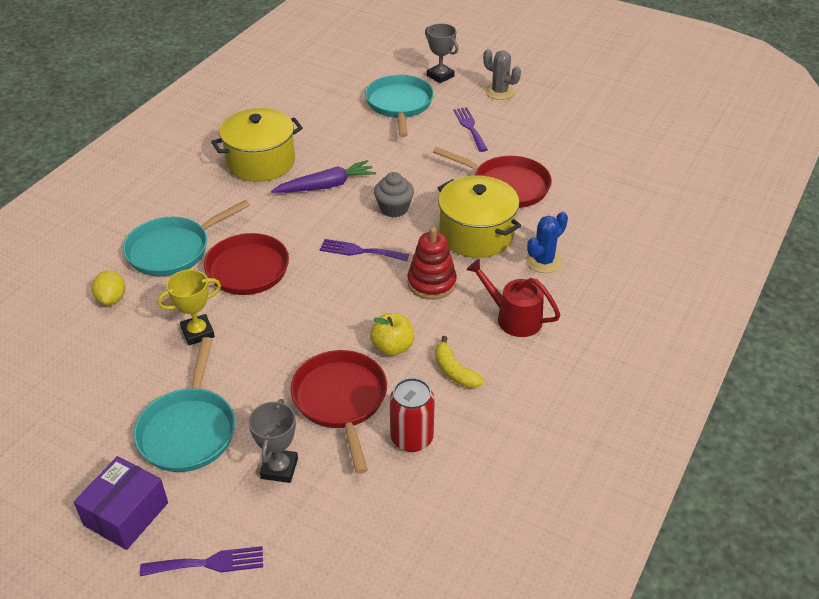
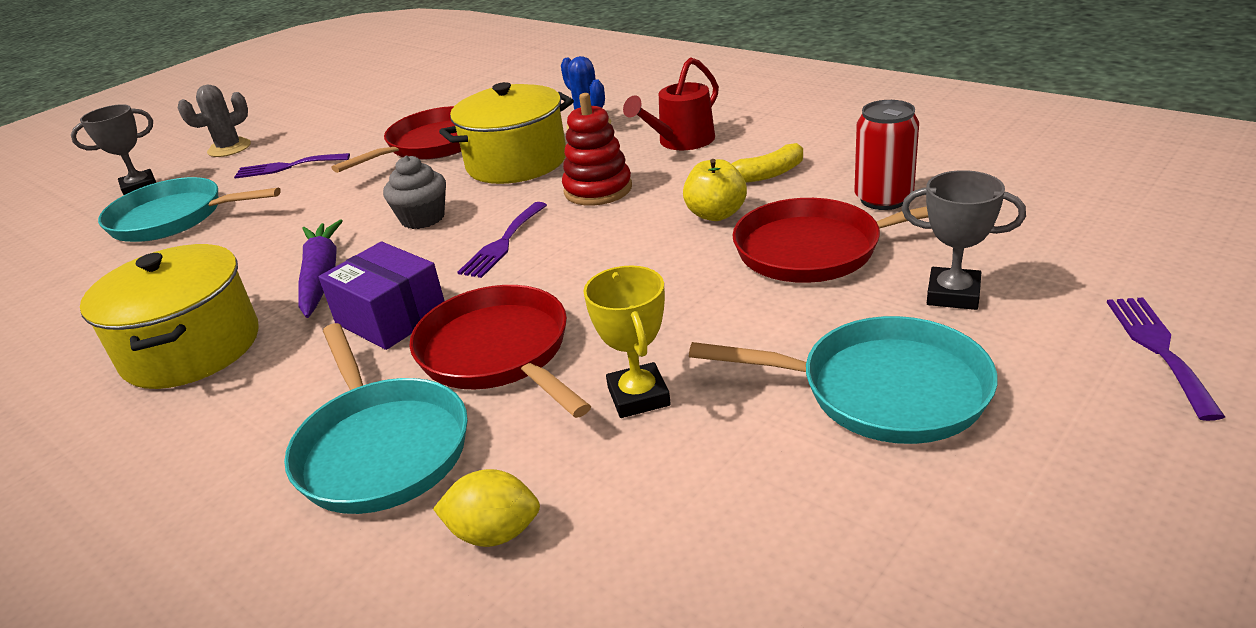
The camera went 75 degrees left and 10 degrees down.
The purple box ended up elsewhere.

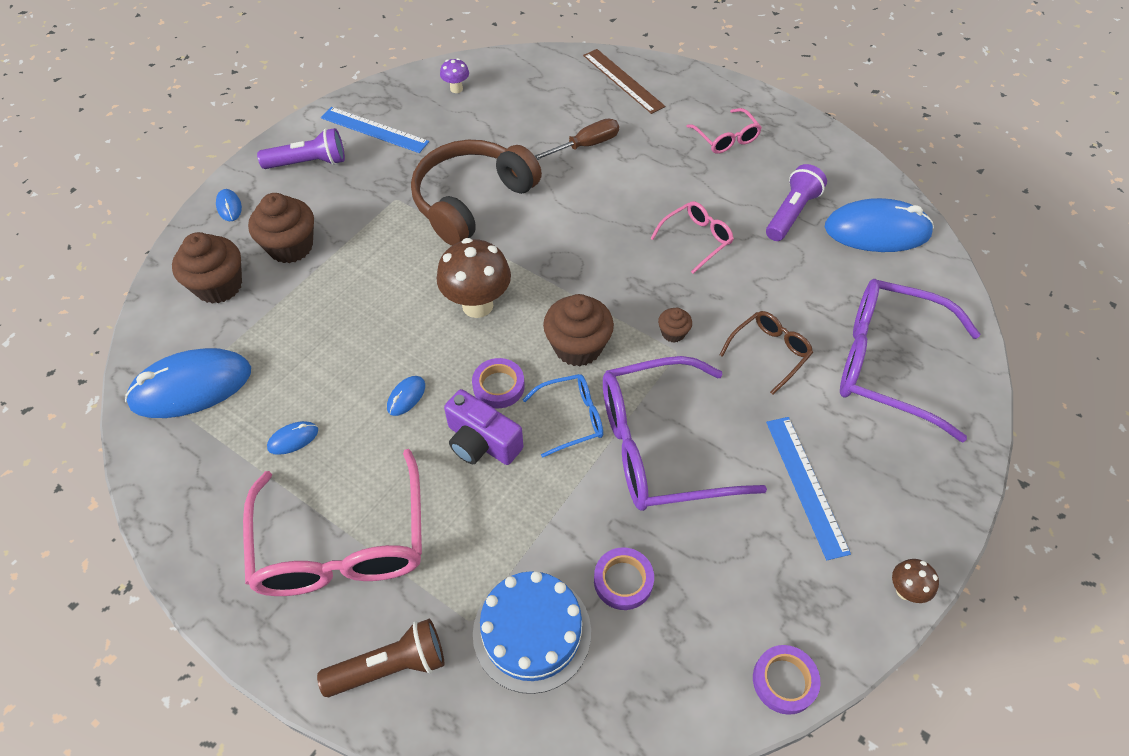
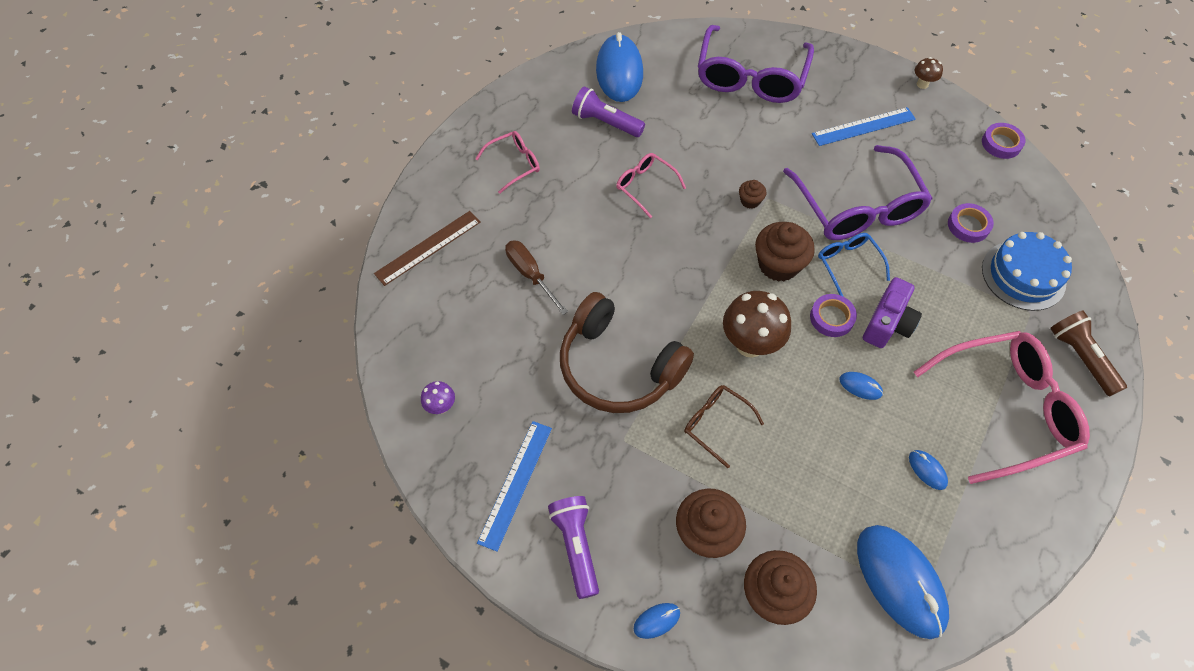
The camera went 95 degrees left and 5 degrees up.
The brown glasses ended up elsewhere.

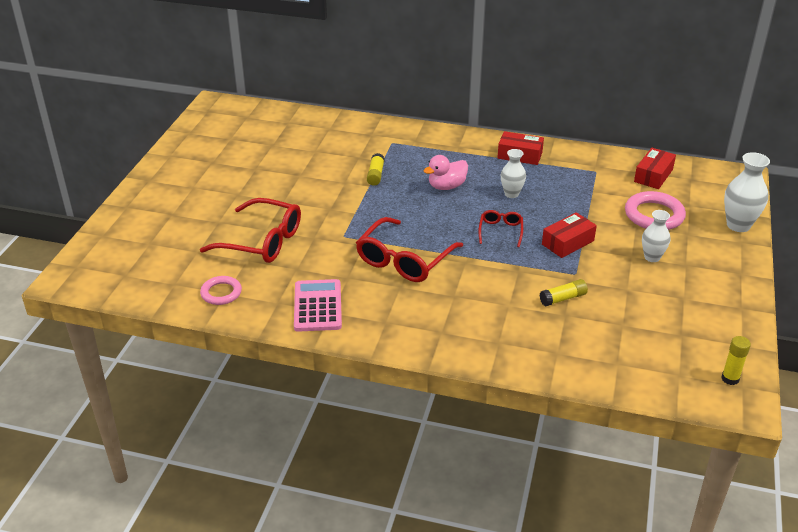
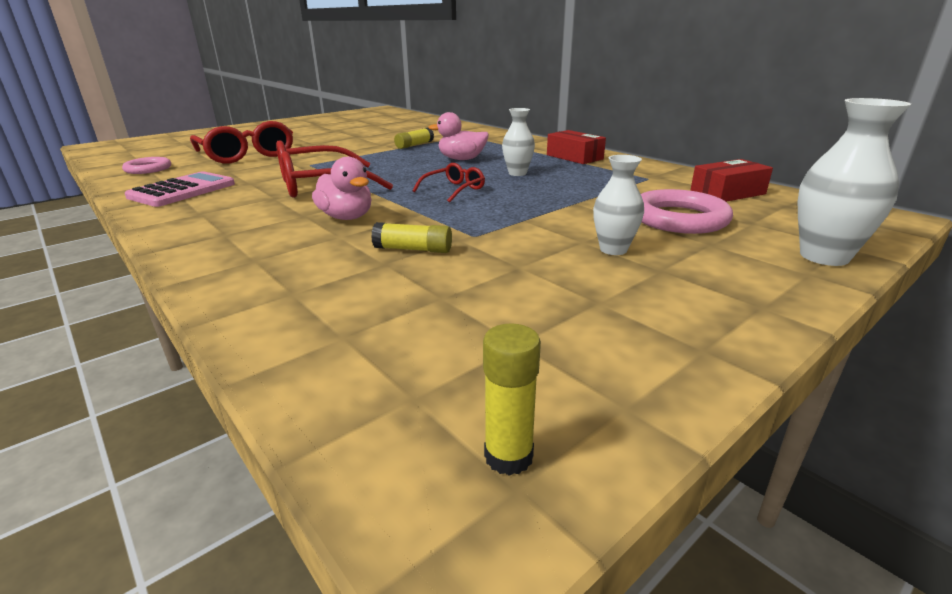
The camera went 35 degrees right and 10 degrees down.
The second view lost the red box (no. 2 from left).
The second view gained the pink duck (no. 1 from left).

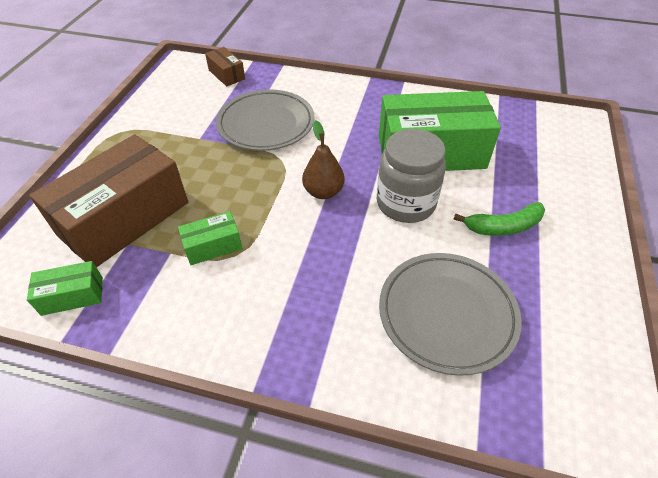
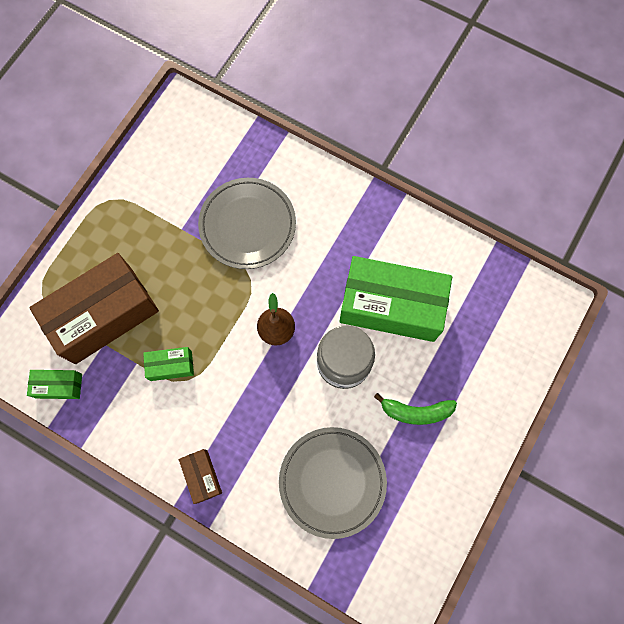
The camera went 15 degrees right and 25 degrees up.
The brown box (no. 2 from left) ended up elsewhere.

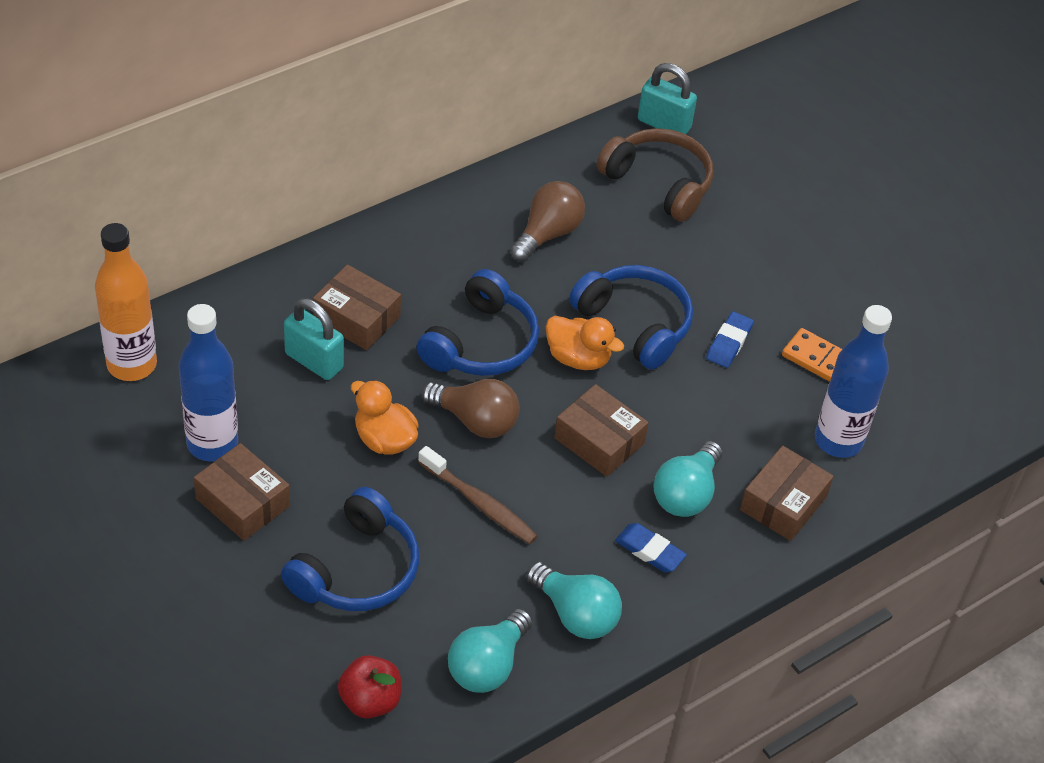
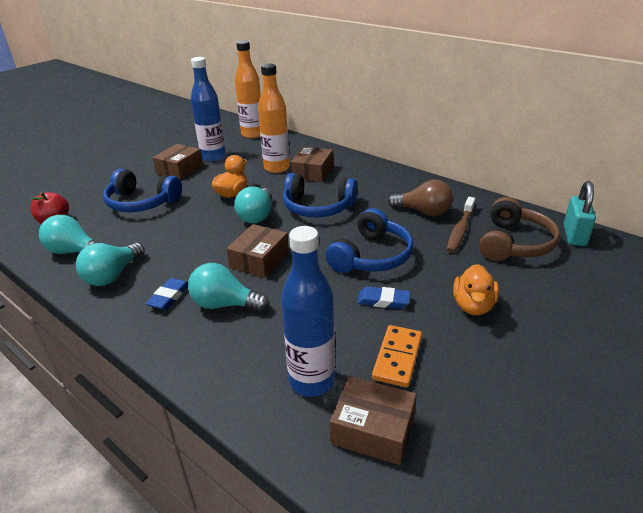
The camera went 80 degrees right and 15 degrees down.
Where the turquoise padlock (no. 1 from left) stood, the orange bottle (no. 2 from left) came to stand.
The orange duck (no. 2 from left) ended up elsewhere.
What was the brown light bulb (no. 1 from left) turned into the turquoise light bulb (no. 4 from left).
The brown toothbrush ended up elsewhere.
The brown box (no. 4 from left) ended up elsewhere.

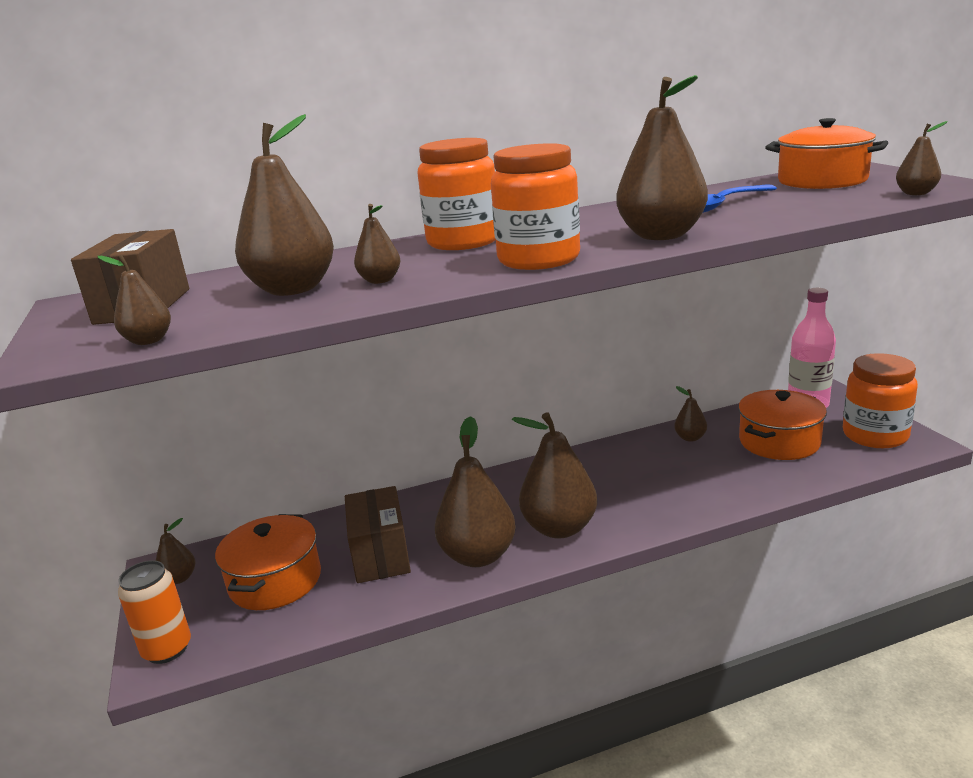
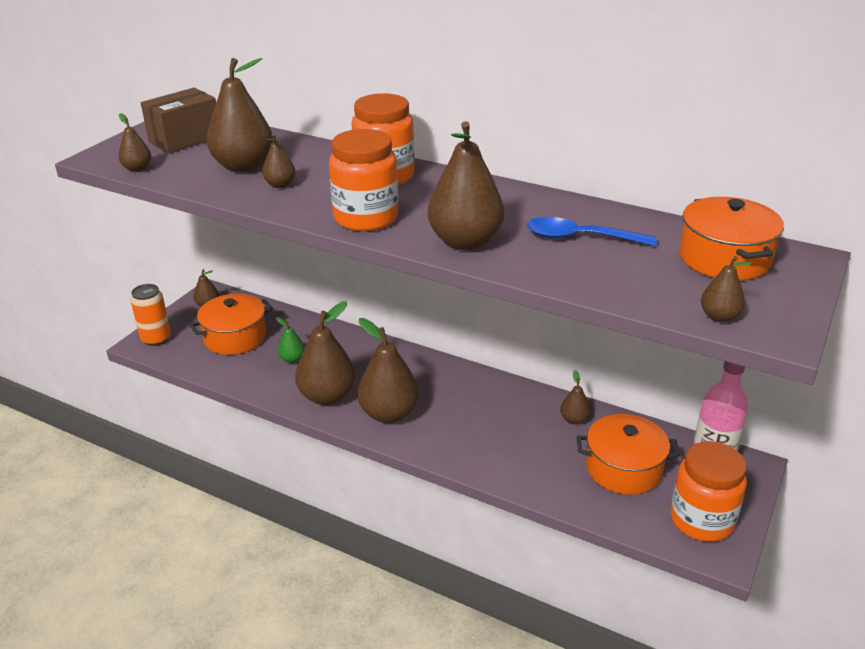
The camera went 45 degrees right and 10 degrees up.
Where the brown box (no. 2 from left) stood, the green pear came to stand.

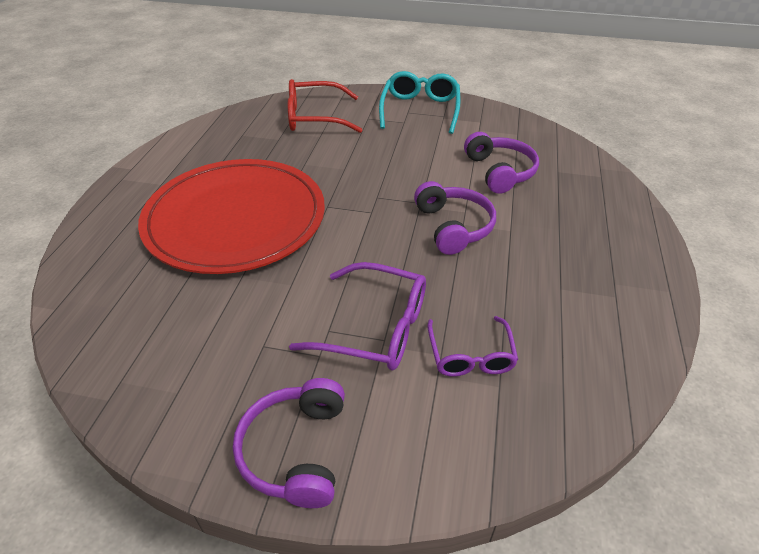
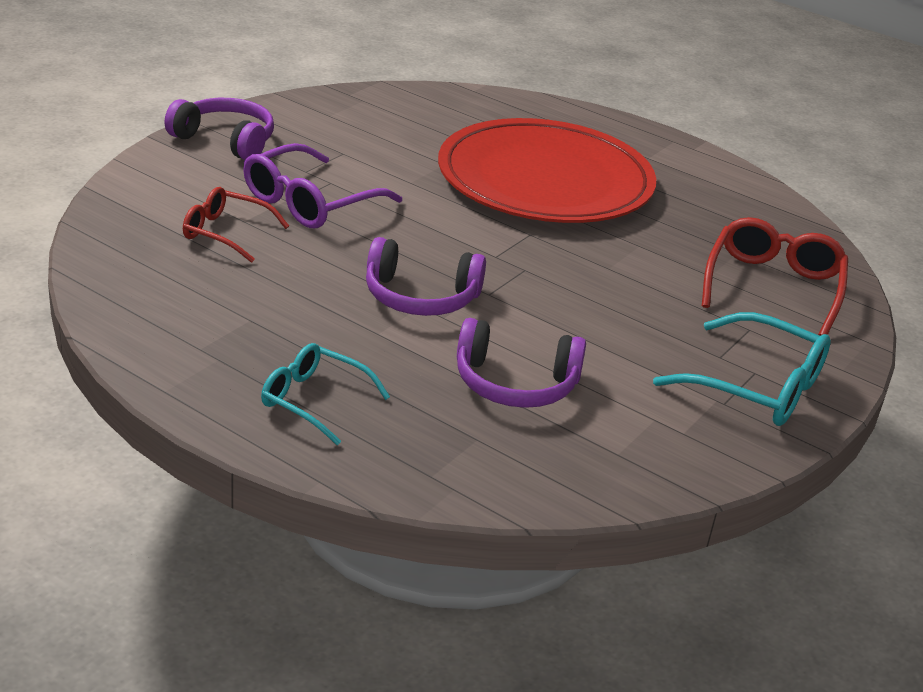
The camera went 110 degrees right and 10 degrees down.
What was the purple glasses (no. 2 from left) turned into the red glasses (no. 1 from left).
The second view gained the turquoise glasses (no. 1 from left).

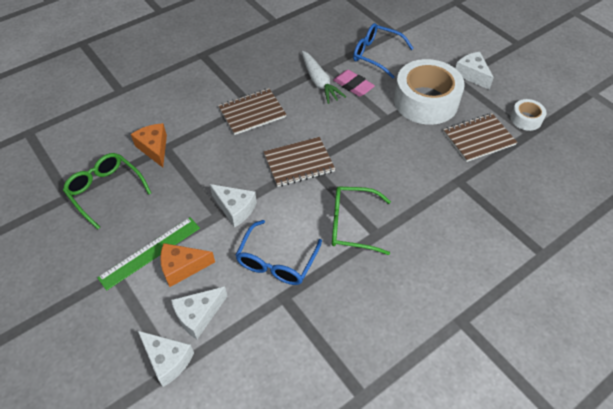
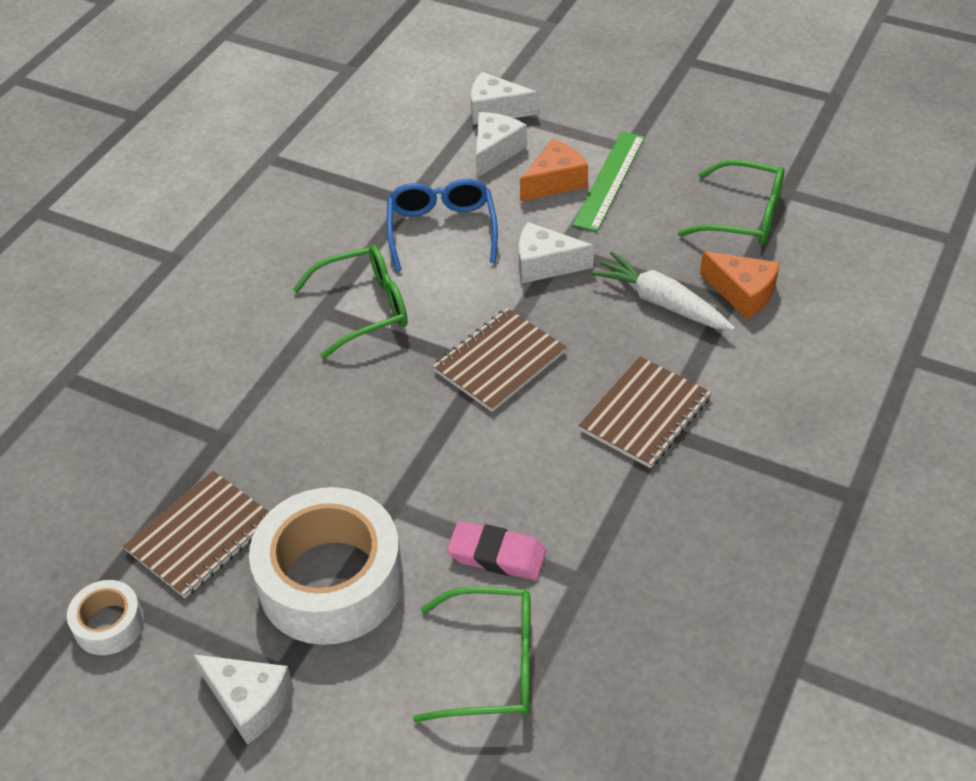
The camera went 155 degrees right and 5 degrees down.
What was the blue glasses (no. 2 from left) turned into the green glasses (no. 2 from left).
The white carrot ended up elsewhere.

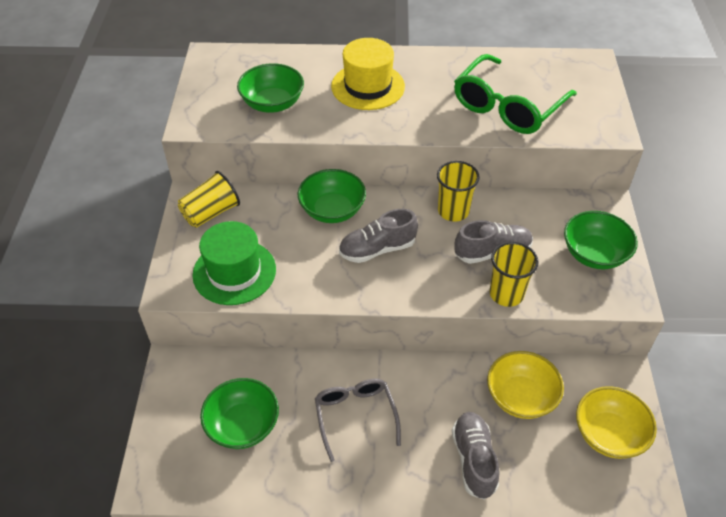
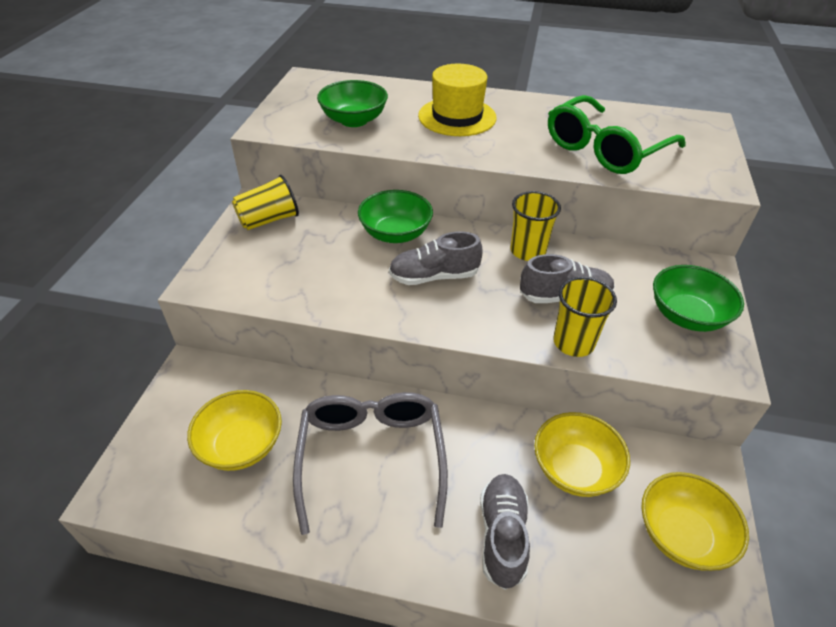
The camera went 10 degrees right and 5 degrees down.
The second view lost the green hat.
What was the green bowl (no. 1 from left) turned into the yellow bowl (no. 1 from left).
The size of the grey glasses changed by a factor of 1.54.

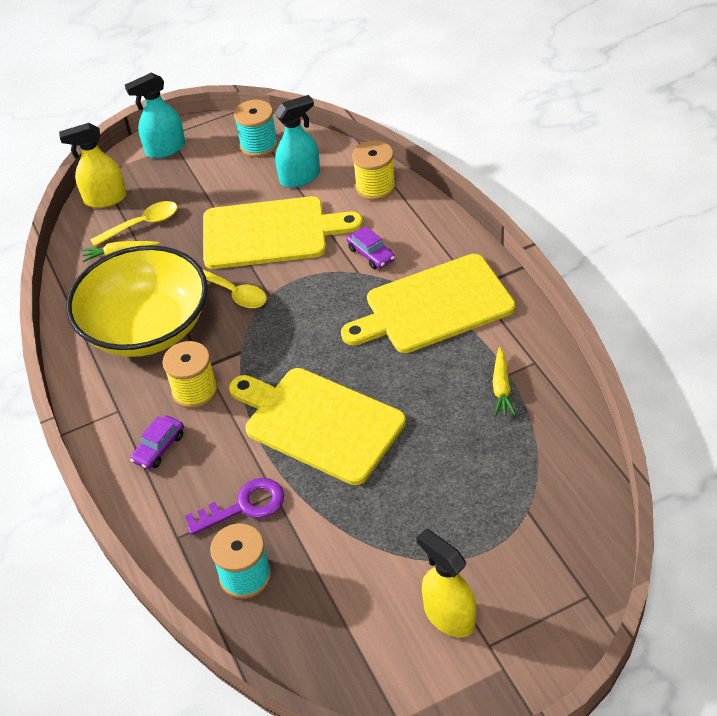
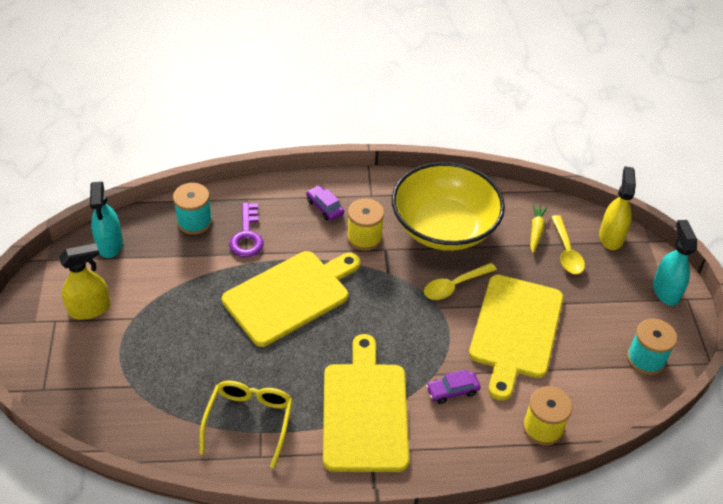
The camera went 105 degrees right and 0 degrees up.
The turquoise spray bottle (no. 2 from left in the first image) ended up elsewhere.
Where the yellow carrot (no. 2 from left) stood, the yellow glasses came to stand.

